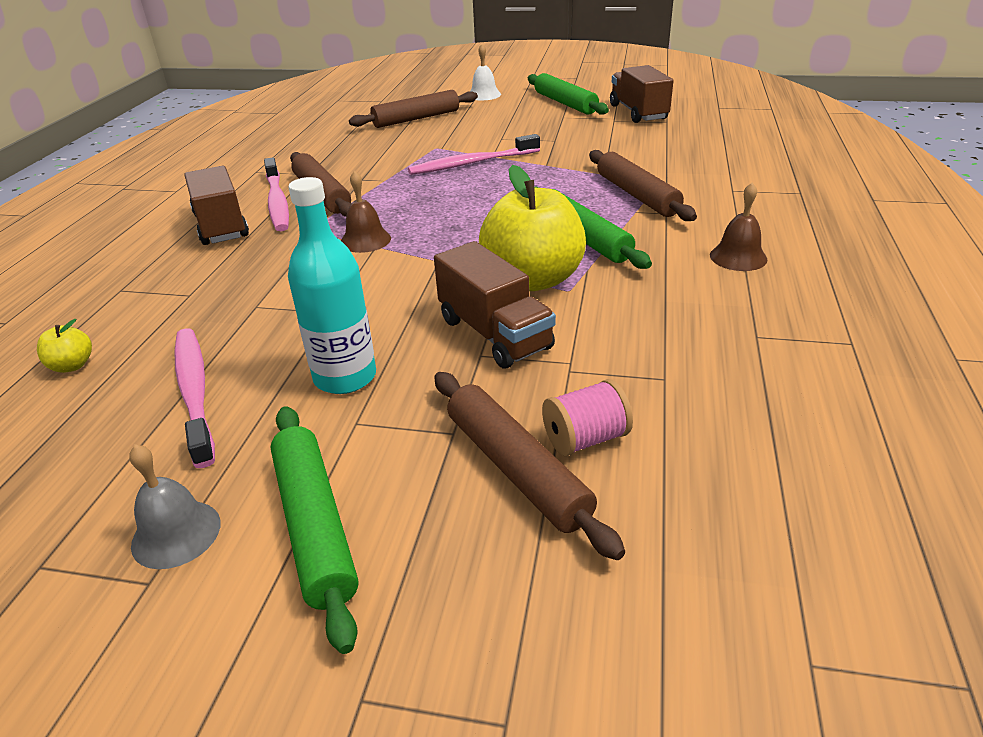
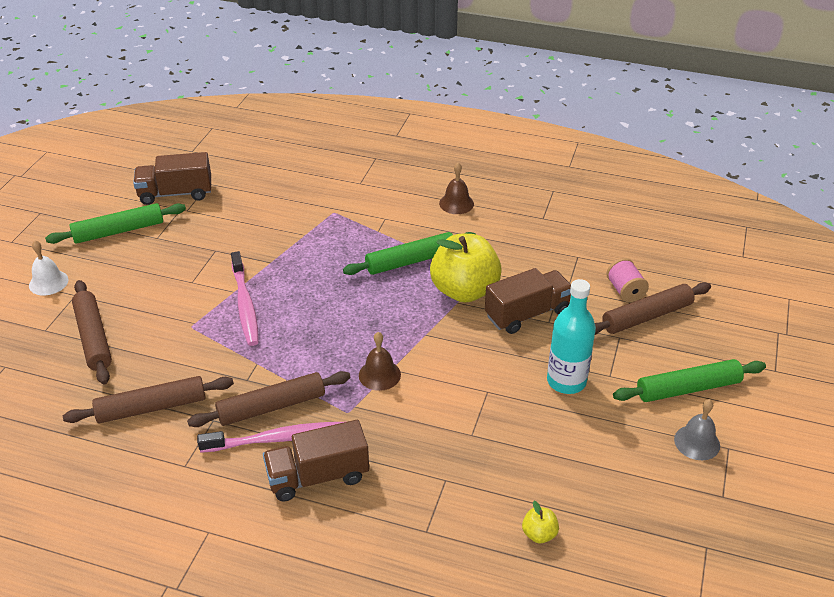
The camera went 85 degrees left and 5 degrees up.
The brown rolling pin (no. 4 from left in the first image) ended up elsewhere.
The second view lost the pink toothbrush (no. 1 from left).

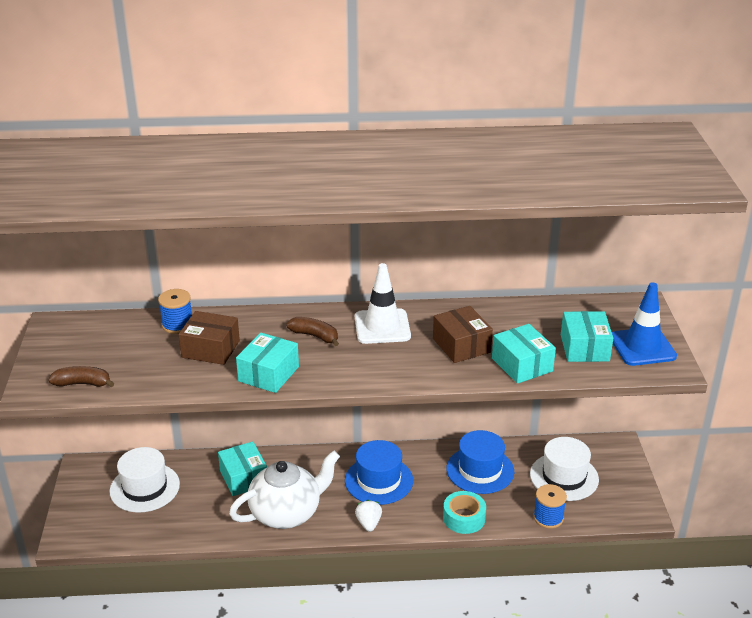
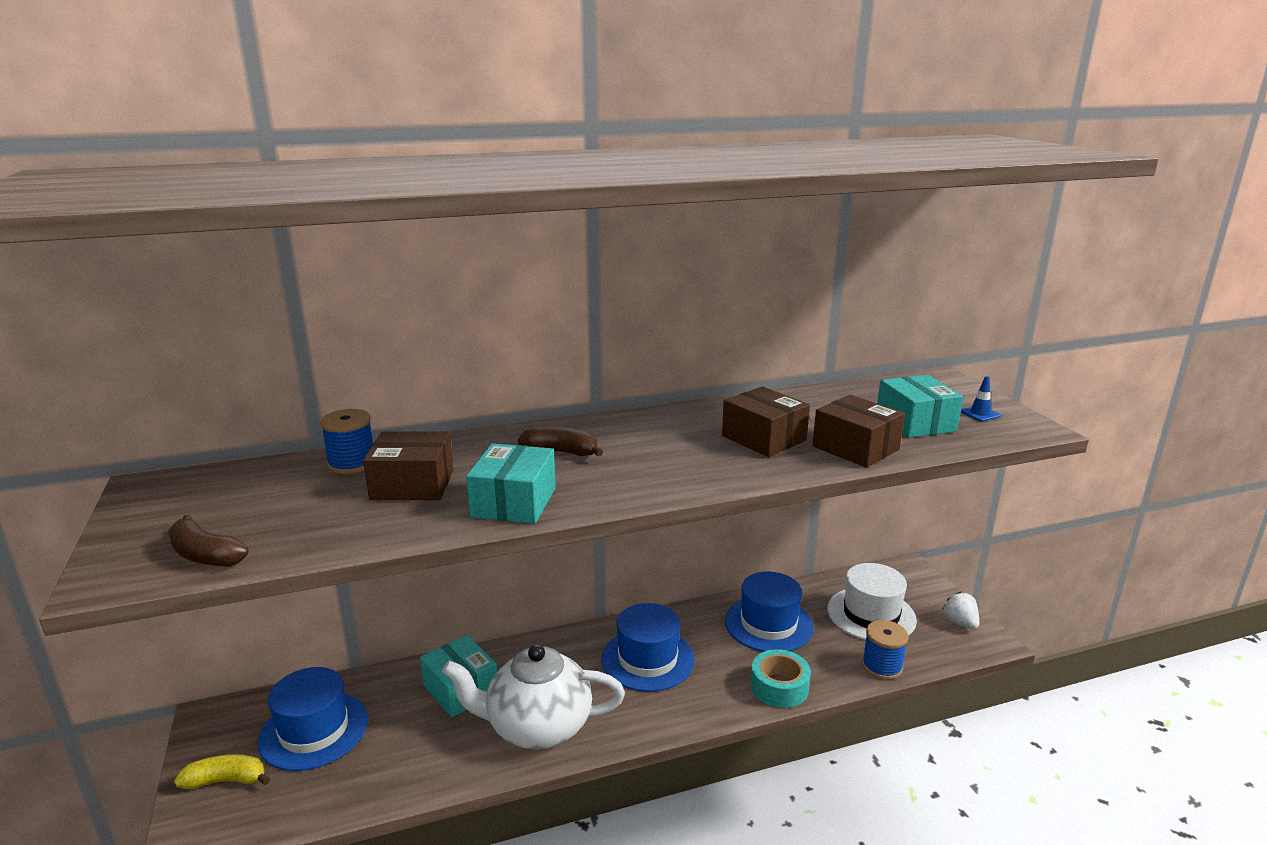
The camera went 15 degrees left and 10 degrees down.
The second view lost the white traffic cone.
The size of the blue traffic cone changed by a factor of 0.42.
What was the turquoise box (no. 3 from left) turned into the brown box (no. 3 from left).
The brown banana (no. 1 from left) ended up facing another way, 135 degrees counterclockwise from before.
What was the white hat (no. 1 from left) turned into the blue hat (no. 1 from left).
The white teapot ended up facing another way, 135 degrees counterclockwise from before.
The white strawberry ended up elsewhere.
The second view gained the yellow banana.

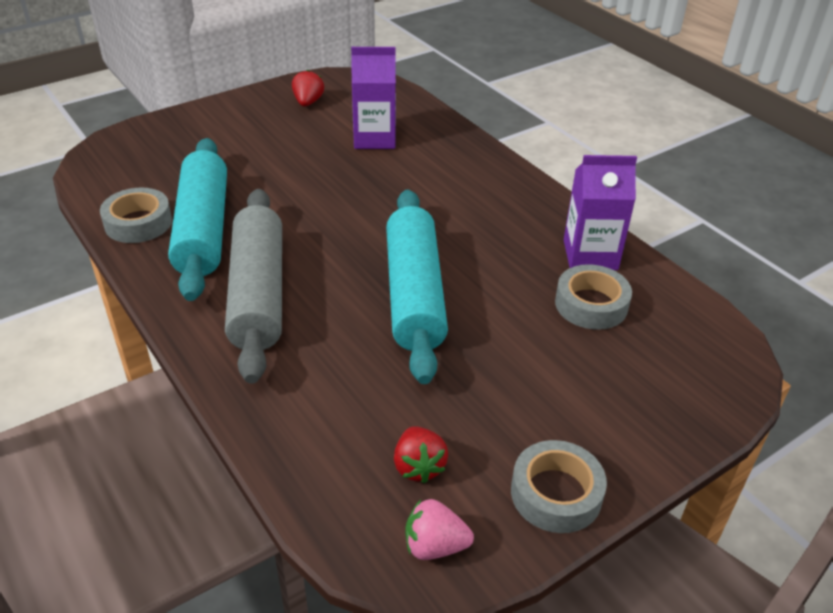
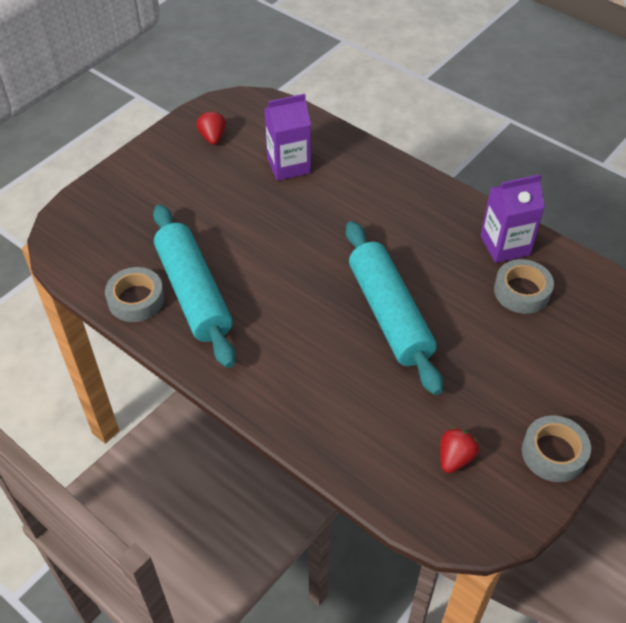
The camera went 15 degrees left and 10 degrees up.
The second view lost the grey rolling pin.
The red strawberry (no. 2 from left) ended up facing another way, 120 degrees counterclockwise from before.
The second view lost the pink strawberry.

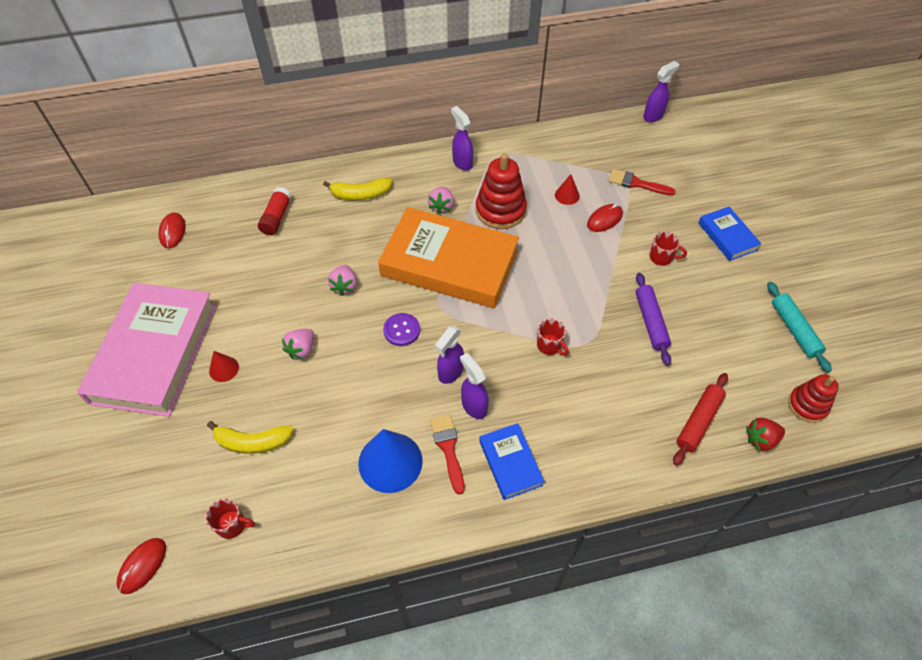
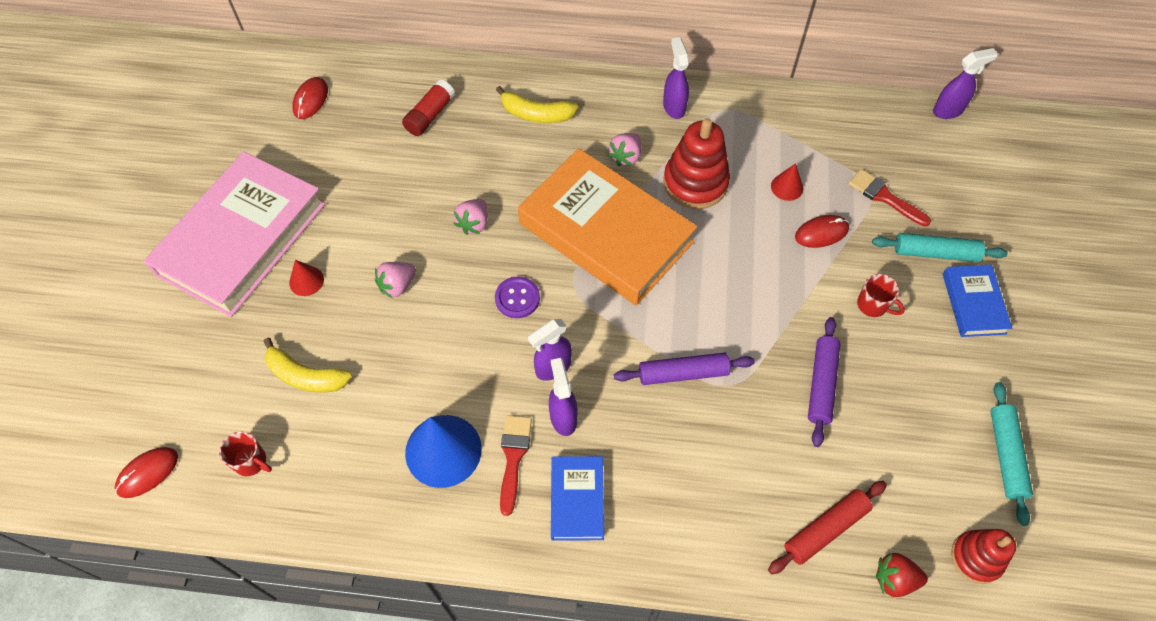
The camera went 20 degrees right and 5 degrees up.
Where the red mug (no. 2 from left) stood, the purple rolling pin (no. 1 from left) came to stand.
The second view gained the turquoise rolling pin (no. 1 from left).

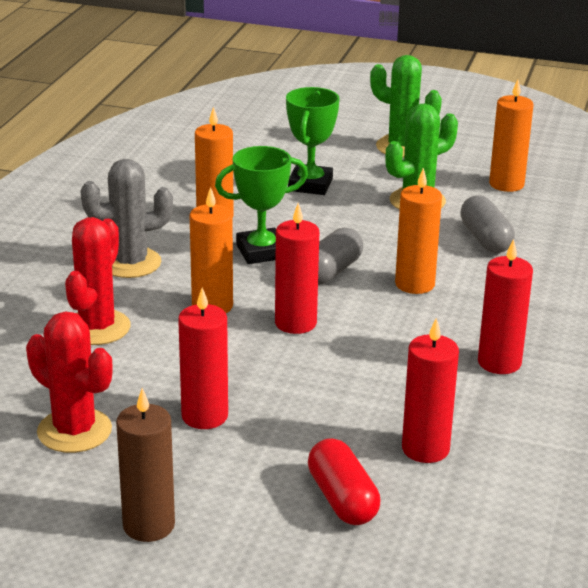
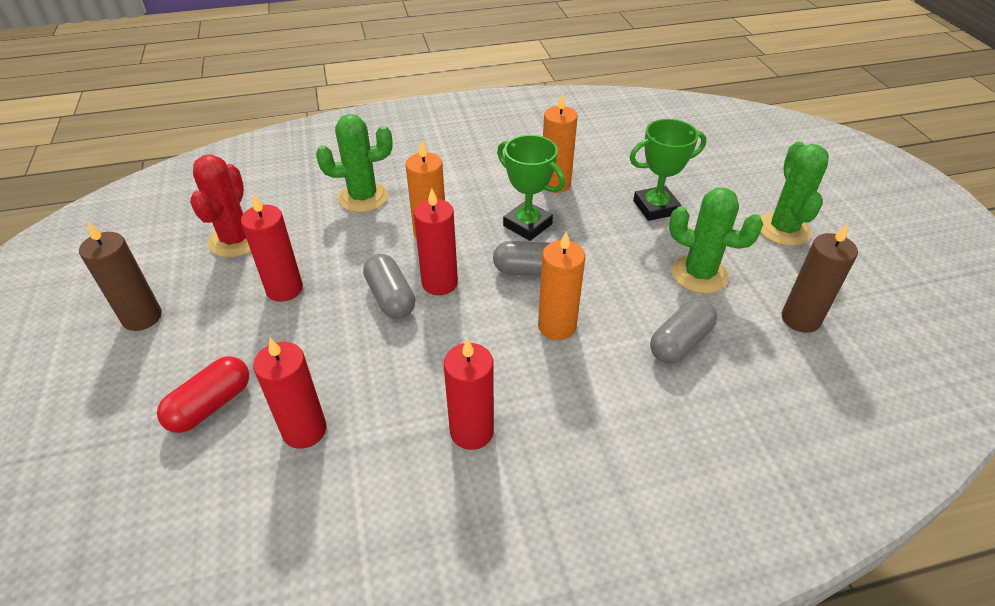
The camera went 60 degrees right and 15 degrees up.
What was the orange candle (no. 4 from left) turned into the brown candle (no. 2 from left).
The second view lost the grey cactus.
What was the red cactus (no. 2 from left) turned into the green cactus (no. 1 from left).
The second view gained the grey capsule (no. 1 from left).

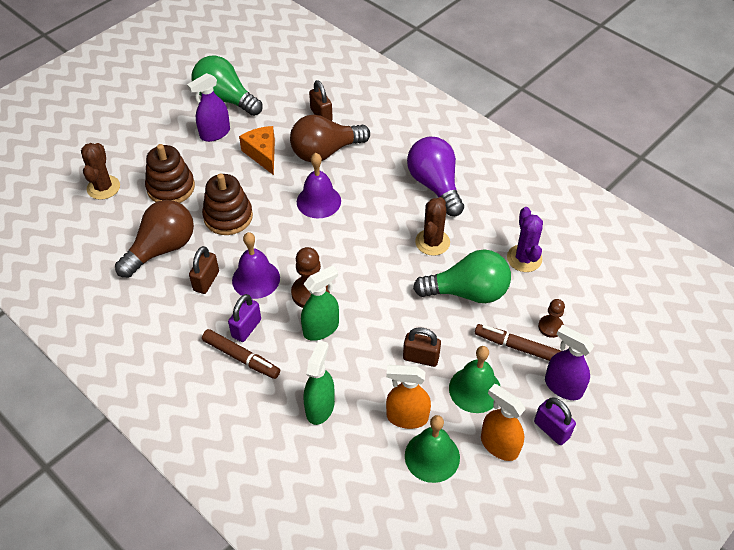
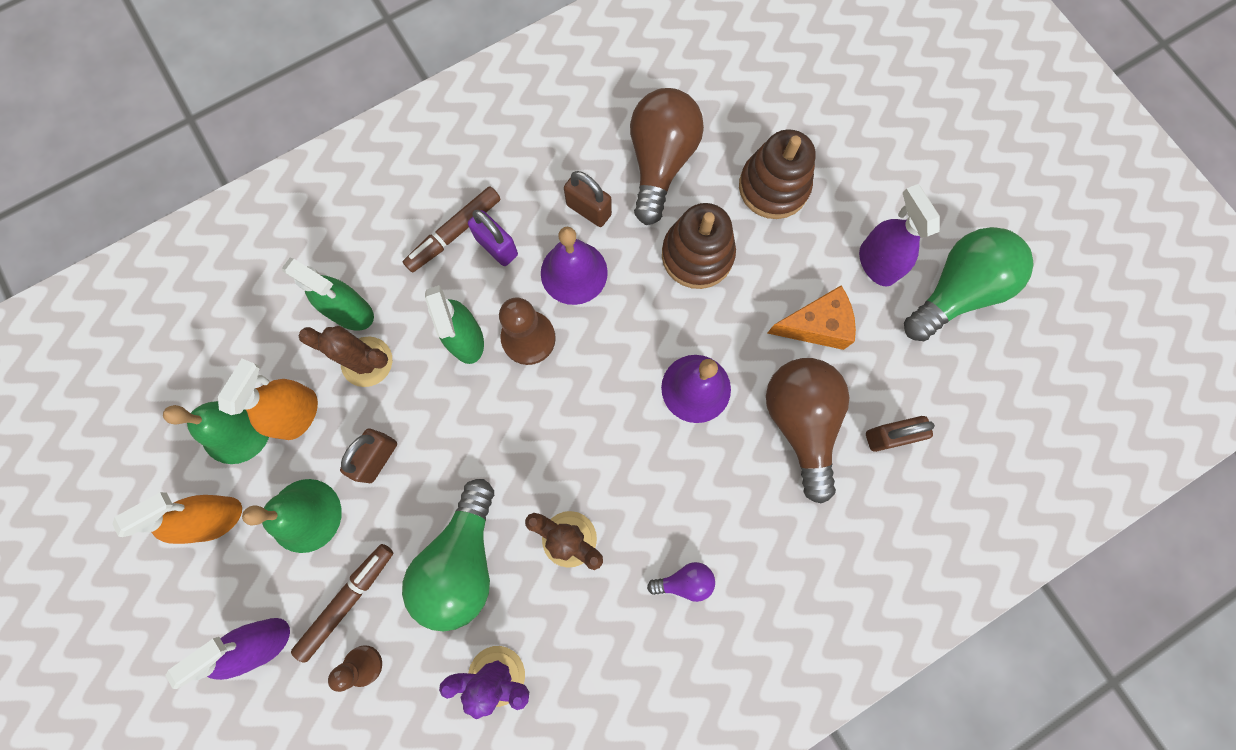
The camera went 105 degrees right and 25 degrees up.
The size of the purple light bulb changed by a factor of 0.46.
The brown cactus (no. 1 from left) ended up elsewhere.
The brown light bulb (no. 1 from left) ended up facing another way, 135 degrees counterclockwise from before.
The second view lost the purple padlock (no. 2 from left).

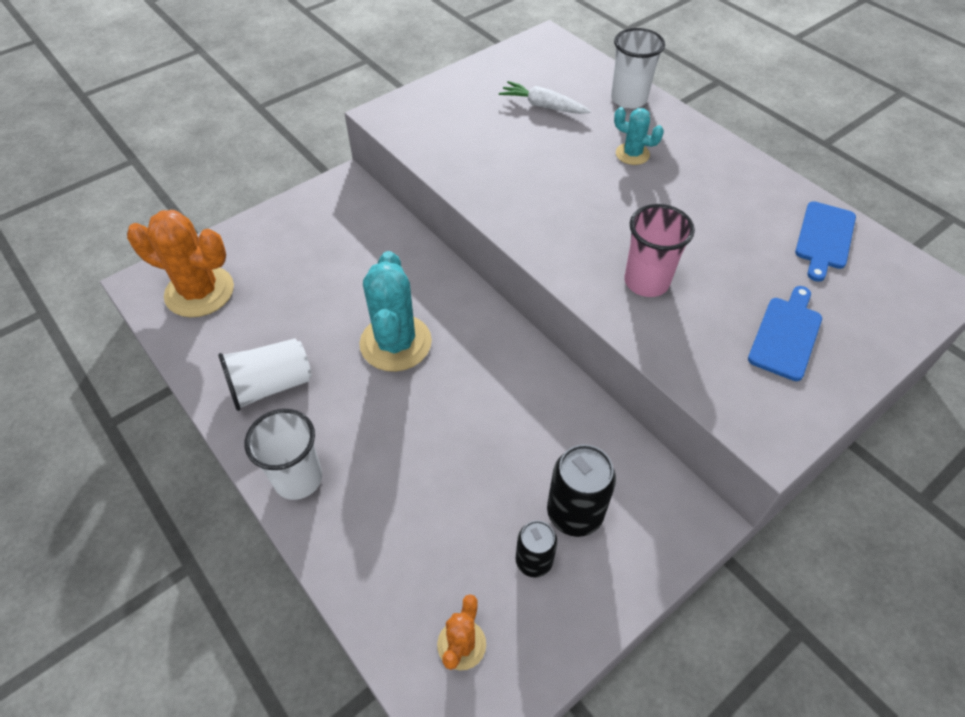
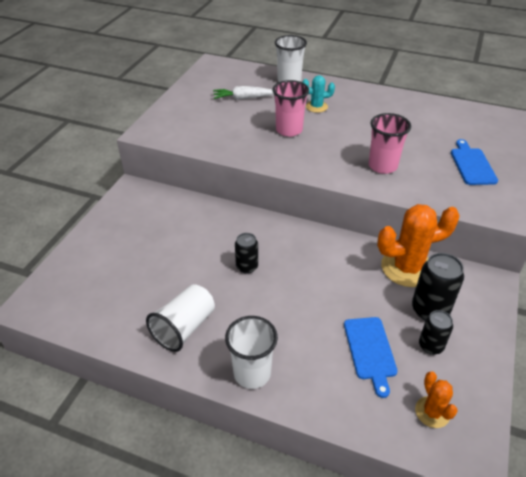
The camera went 30 degrees left and 10 degrees down.
The blue cutting board (no. 2 from left in the first image) ended up elsewhere.
The orange cactus (no. 1 from left) ended up elsewhere.
Where the turquoise cactus (no. 1 from left) stood, the black can (no. 1 from left) came to stand.
The second view gained the pink cup (no. 1 from left).

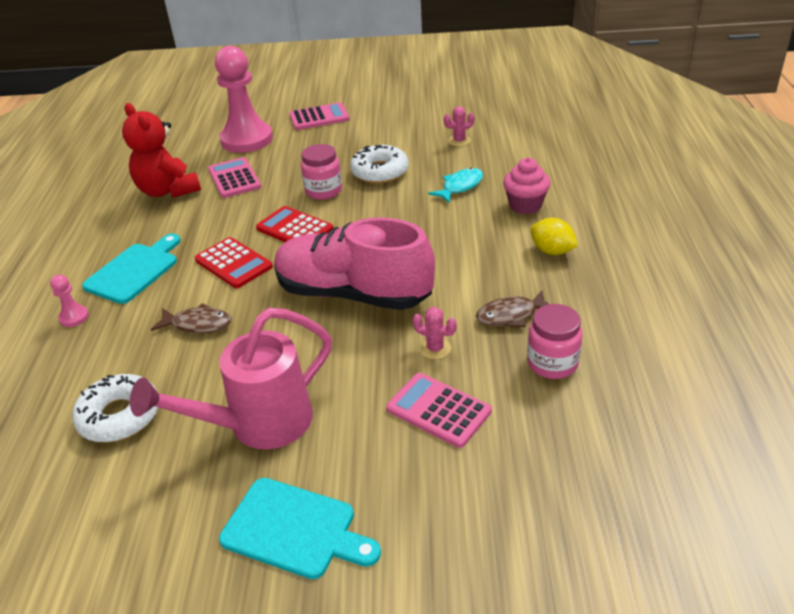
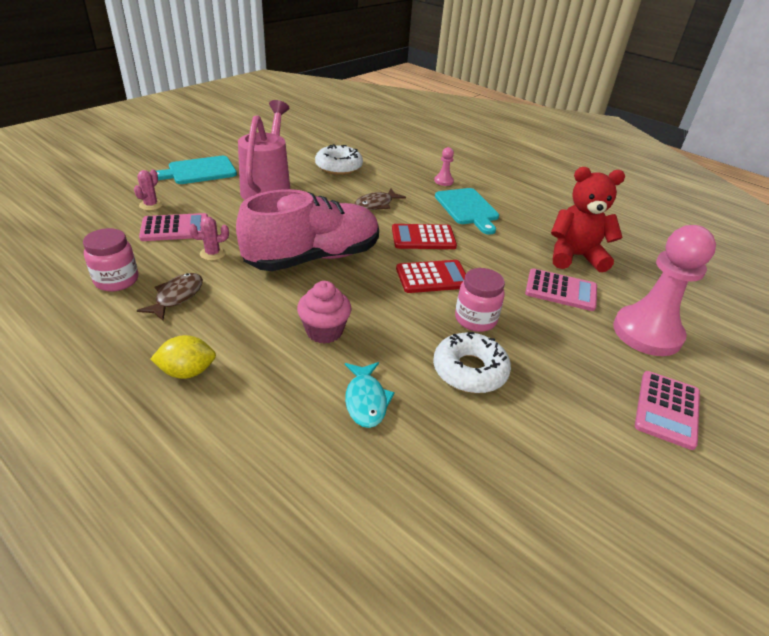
The camera went 125 degrees right and 0 degrees up.
The pink cactus (no. 2 from left in the first image) ended up elsewhere.
The pink cupcake ended up elsewhere.

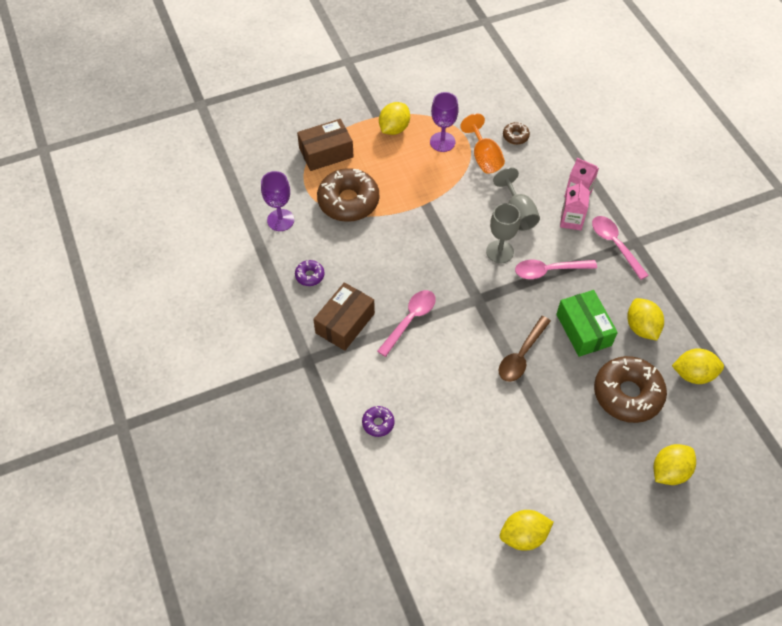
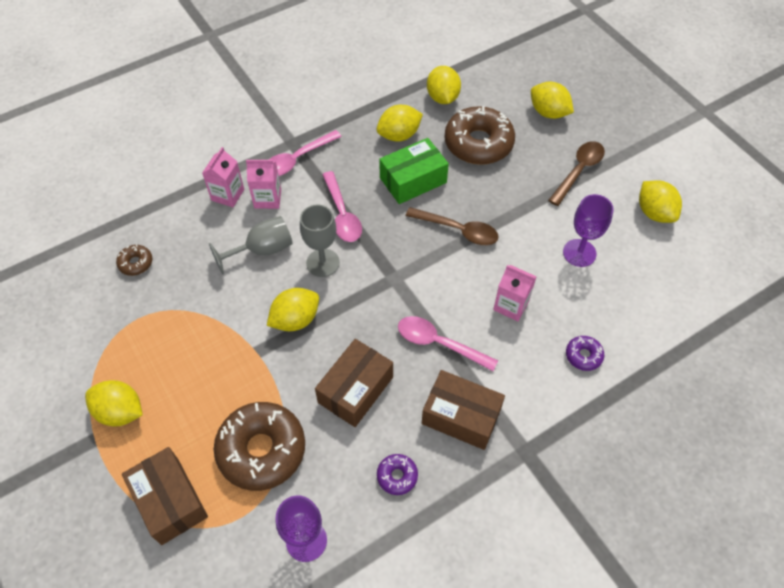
The camera went 100 degrees left and 0 degrees up.
The purple goblet (no. 2 from left) ended up elsewhere.
The second view lost the orange goblet.
The second view gained the brown spoon (no. 2 from left).
The second view gained the pink carton (no. 3 from left).
The second view gained the yellow lemon (no. 2 from left).
The second view gained the brown box (no. 2 from left).

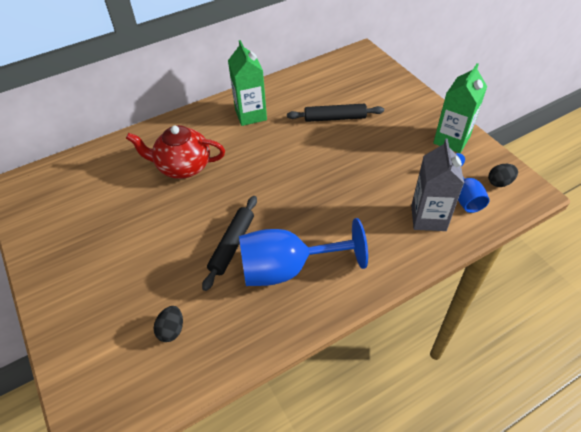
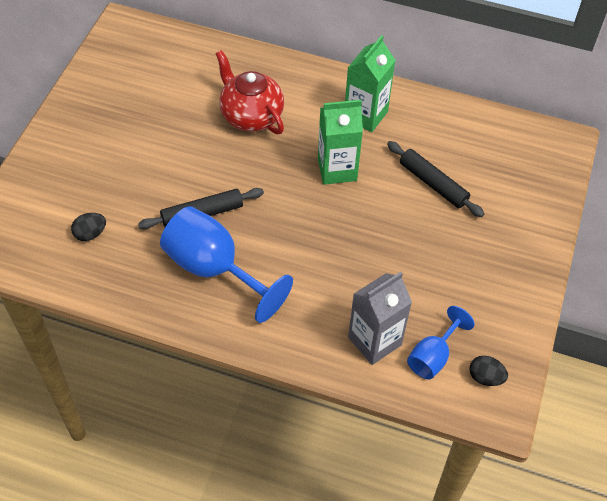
The camera went 45 degrees right and 5 degrees up.
The green carton (no. 2 from left in the first image) ended up elsewhere.

